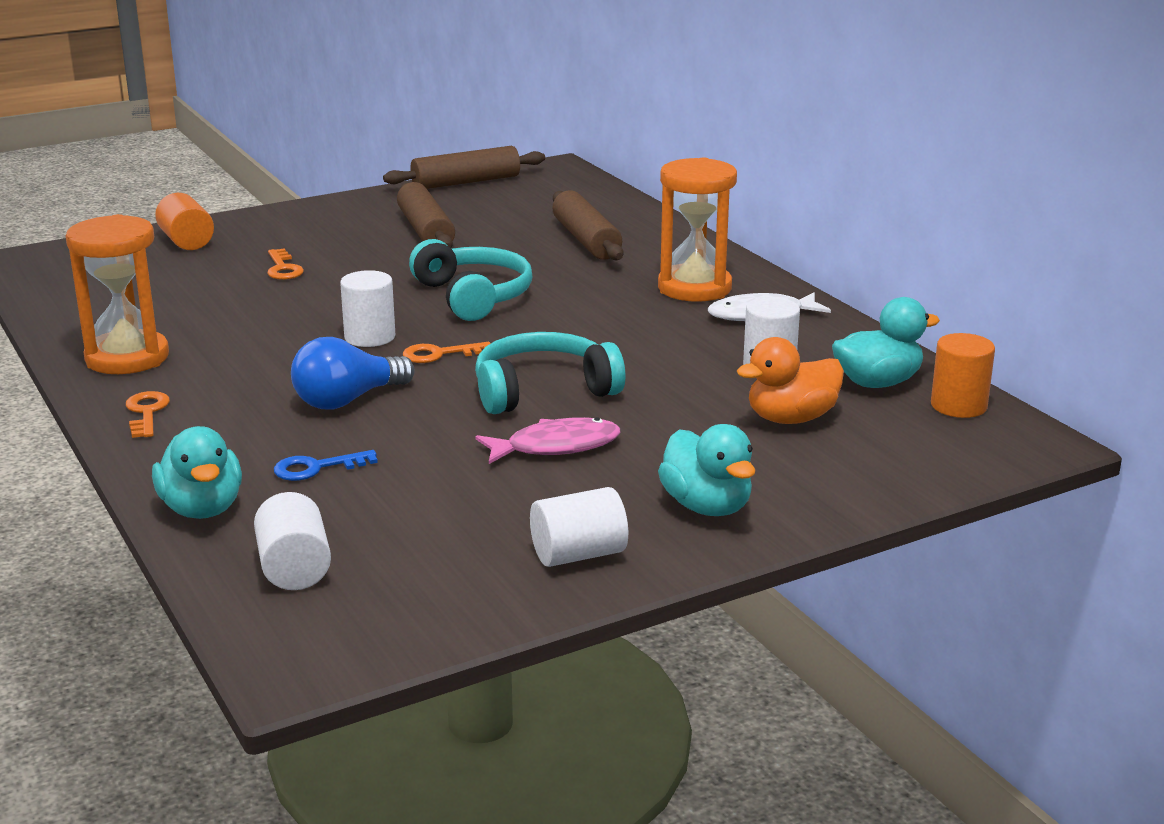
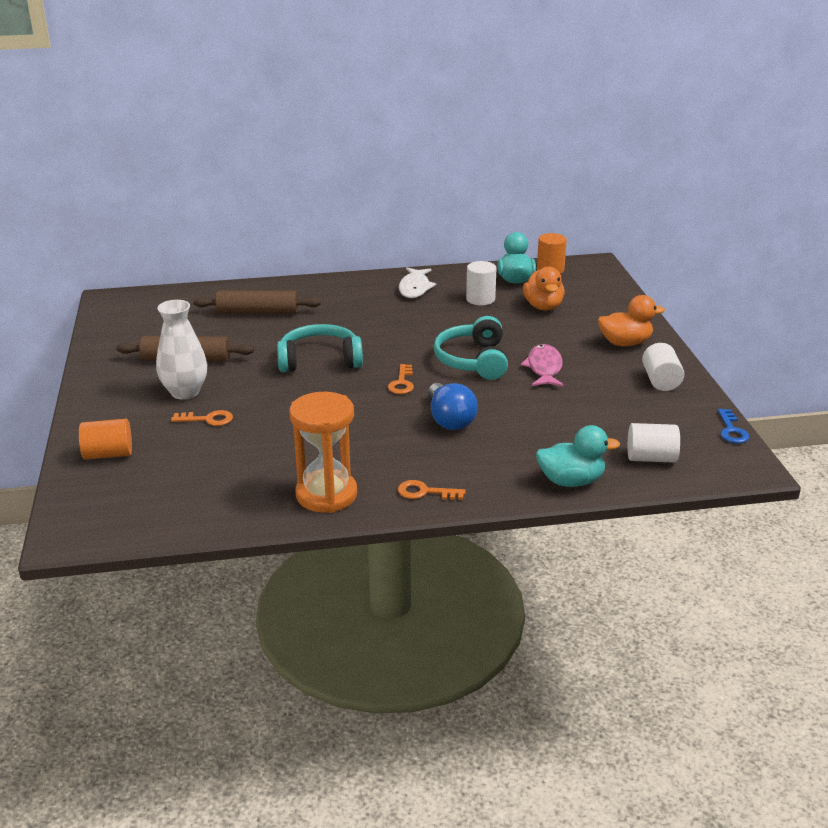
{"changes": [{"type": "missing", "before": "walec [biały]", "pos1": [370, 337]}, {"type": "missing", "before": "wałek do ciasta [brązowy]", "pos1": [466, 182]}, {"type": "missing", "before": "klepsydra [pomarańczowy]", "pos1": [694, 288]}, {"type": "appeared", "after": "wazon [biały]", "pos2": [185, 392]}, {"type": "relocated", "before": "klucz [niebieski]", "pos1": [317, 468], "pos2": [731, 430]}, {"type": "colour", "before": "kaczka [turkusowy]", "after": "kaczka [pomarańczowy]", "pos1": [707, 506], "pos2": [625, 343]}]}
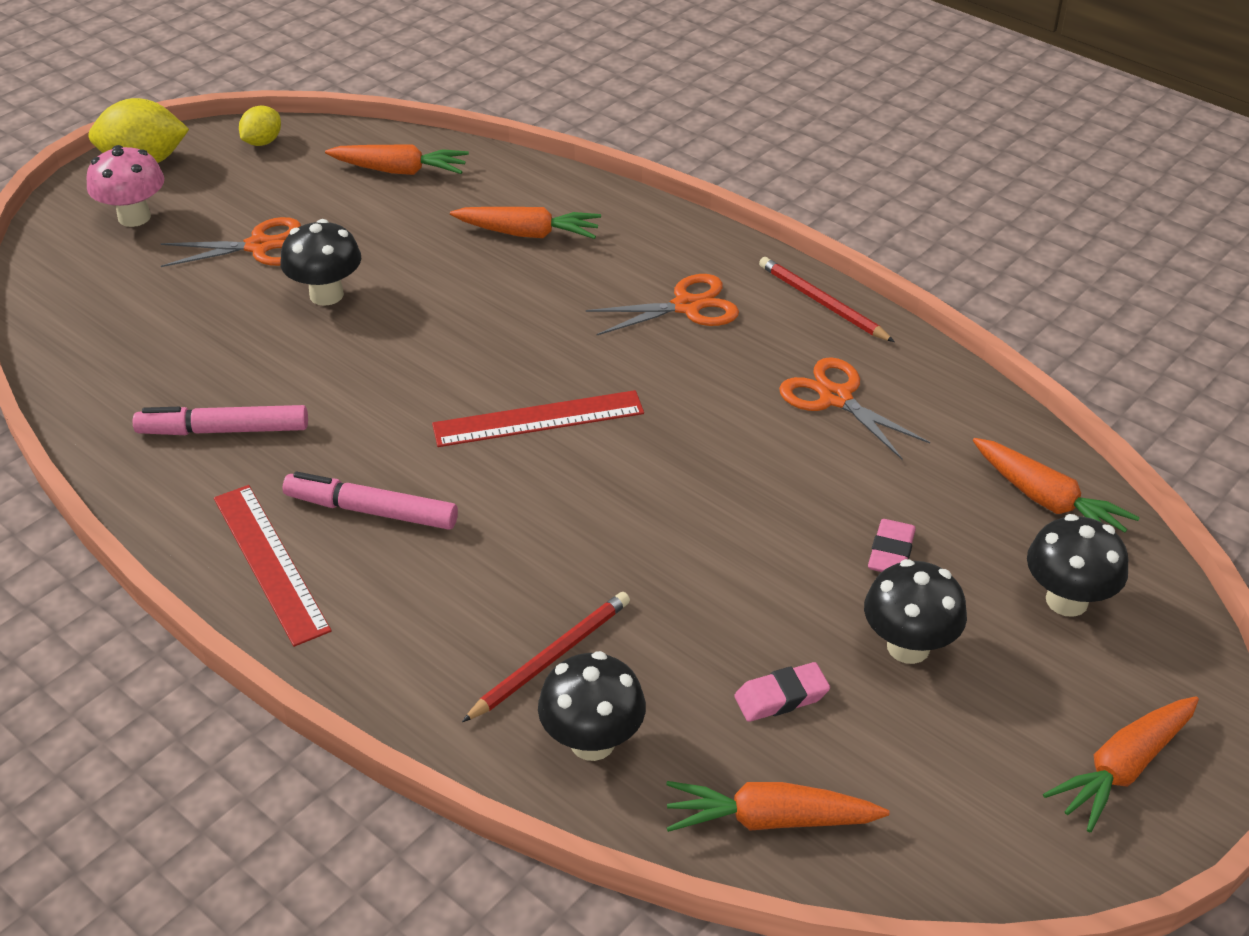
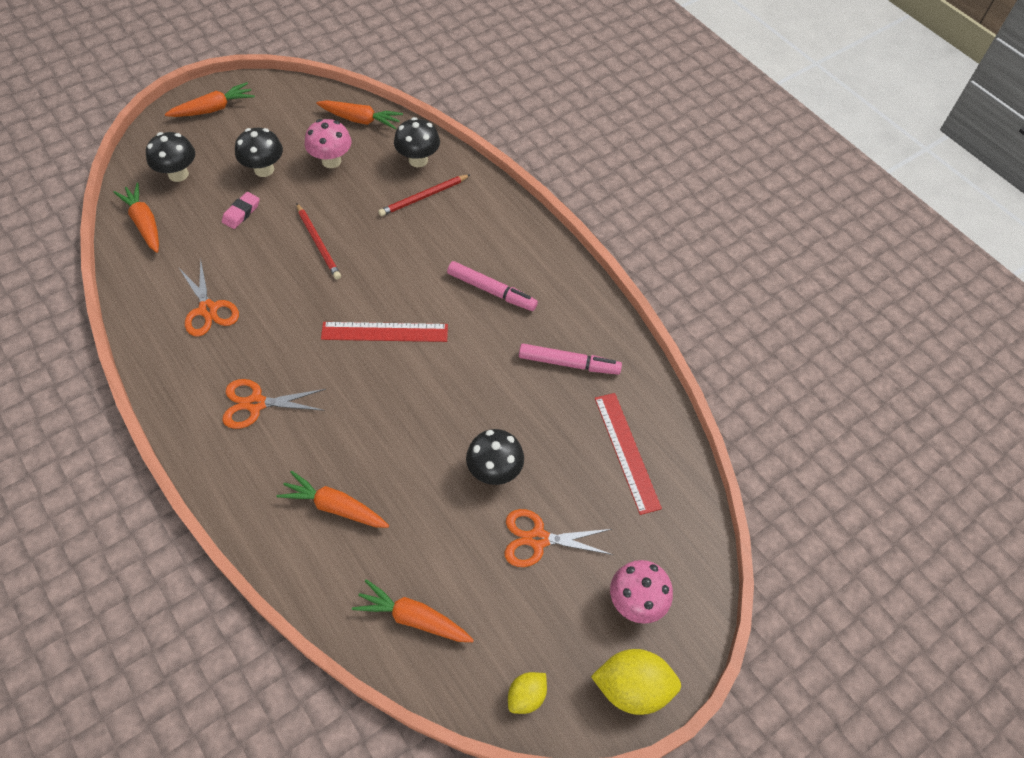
{"changes": [{"type": "relocated", "before": "linijka [czerwony]", "pos1": [270, 562], "pos2": [626, 451]}, {"type": "relocated", "before": "ołówek [czerwony]", "pos1": [822, 303], "pos2": [318, 243]}, {"type": "exchanged", "before": "gumka do mazania [różowy]", "after": "grzyb [różowy]", "pos1": [781, 697], "pos2": [331, 161]}]}
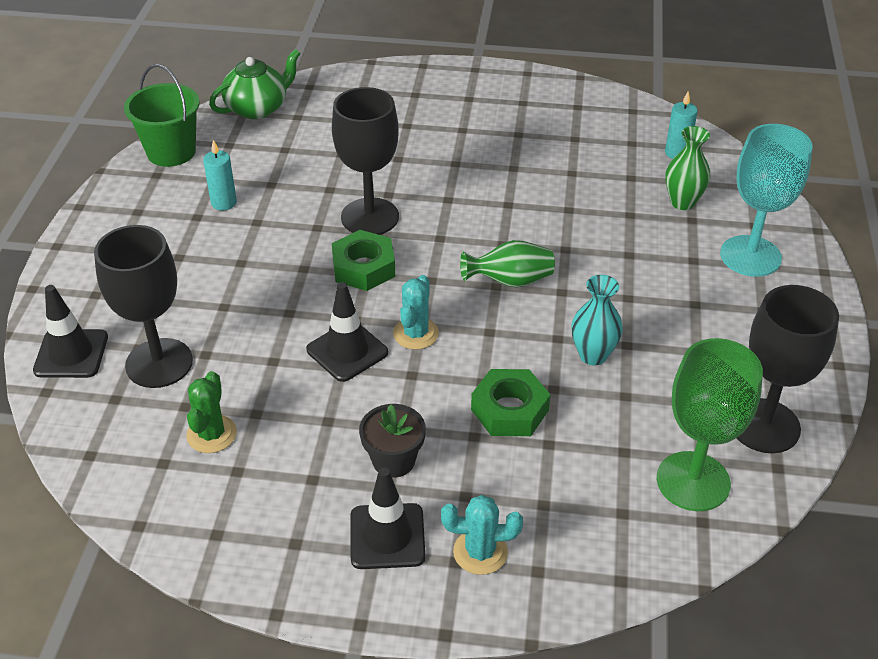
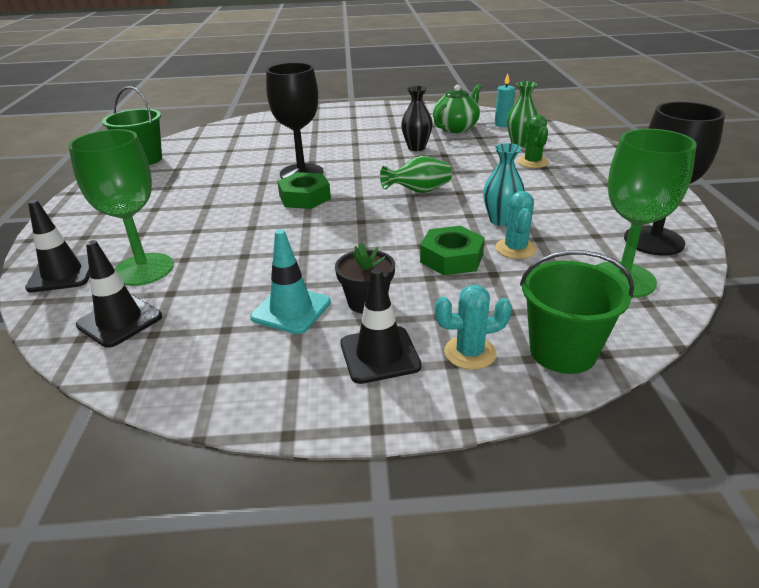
{"changes": [{"type": "missing", "before": "świeca [turkusowy]", "pos1": [224, 203]}, {"type": "missing", "before": "kielich [turkusowy]", "pos1": [750, 256]}, {"type": "appeared", "after": "pachołek [turkusowy]", "pos2": [291, 310]}, {"type": "appeared", "after": "wazon [czarny]", "pos2": [416, 148]}, {"type": "appeared", "after": "wiadro [zielony]", "pos2": [562, 351]}, {"type": "relocated", "before": "kaktus [zielony]", "pos1": [211, 434], "pos2": [532, 162]}, {"type": "relocated", "before": "imbryk [zielony]", "pos1": [258, 108], "pos2": [456, 128]}, {"type": "relocated", "before": "pachołek [czarny]", "pos1": [347, 351], "pos2": [119, 321]}, {"type": "relocated", "before": "kaktus [turkusowy]", "pos1": [415, 333], "pos2": [515, 249]}, {"type": "colour", "before": "kielich [czarny]", "after": "kielich [zielony]", "pos1": [159, 363], "pos2": [143, 269]}]}
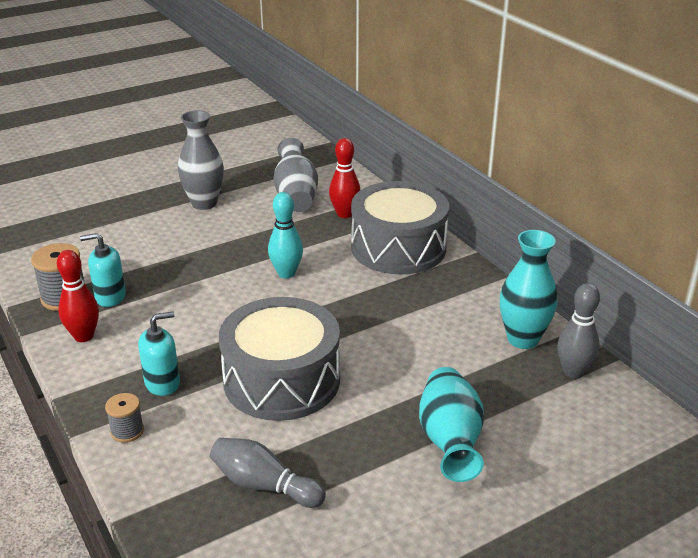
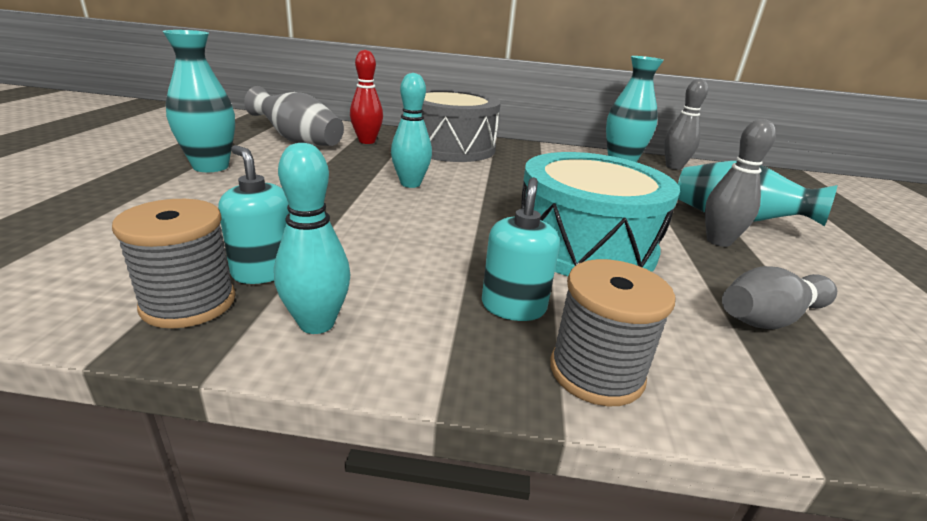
{"changes": [{"type": "appeared", "after": "kręgiel [szary]", "pos2": [718, 241]}, {"type": "colour", "before": "kręgiel [czerwony]", "after": "kręgiel [turkusowy]", "pos1": [84, 336], "pos2": [317, 323]}, {"type": "colour", "before": "wazon [szary]", "after": "wazon [turkusowy]", "pos1": [204, 203], "pos2": [211, 167]}, {"type": "colour", "before": "bęben [szary]", "after": "bęben [turkusowy]", "pos1": [282, 380], "pos2": [584, 245]}, {"type": "spun", "before": "dozownik mydła [turkusowy]", "pos1": [110, 297], "pos2": [264, 271], "turn": 105}, {"type": "size", "before": "szpulka [szary]", "pos1": [127, 431], "pos2": [596, 372], "scale": 1.68}]}
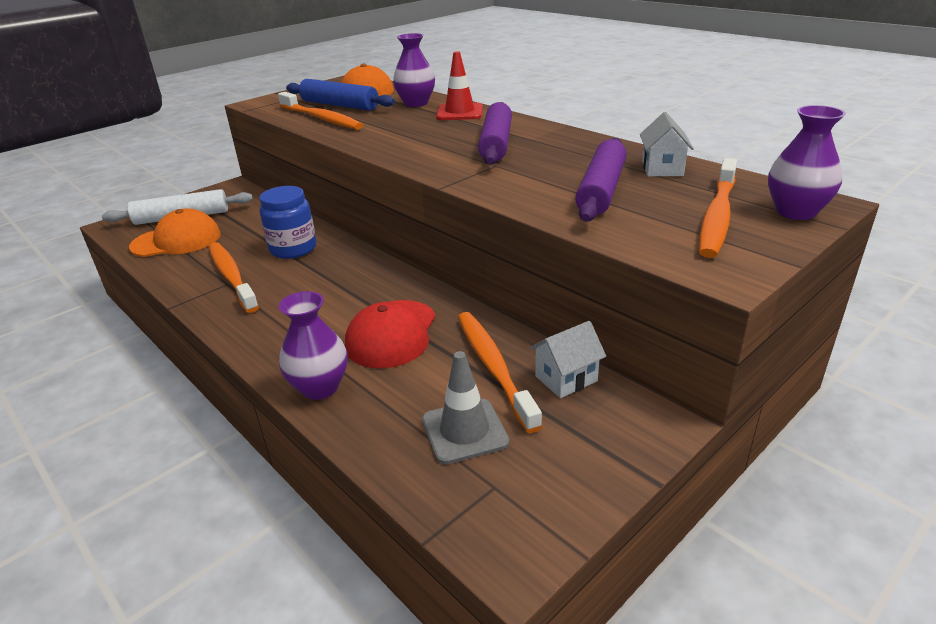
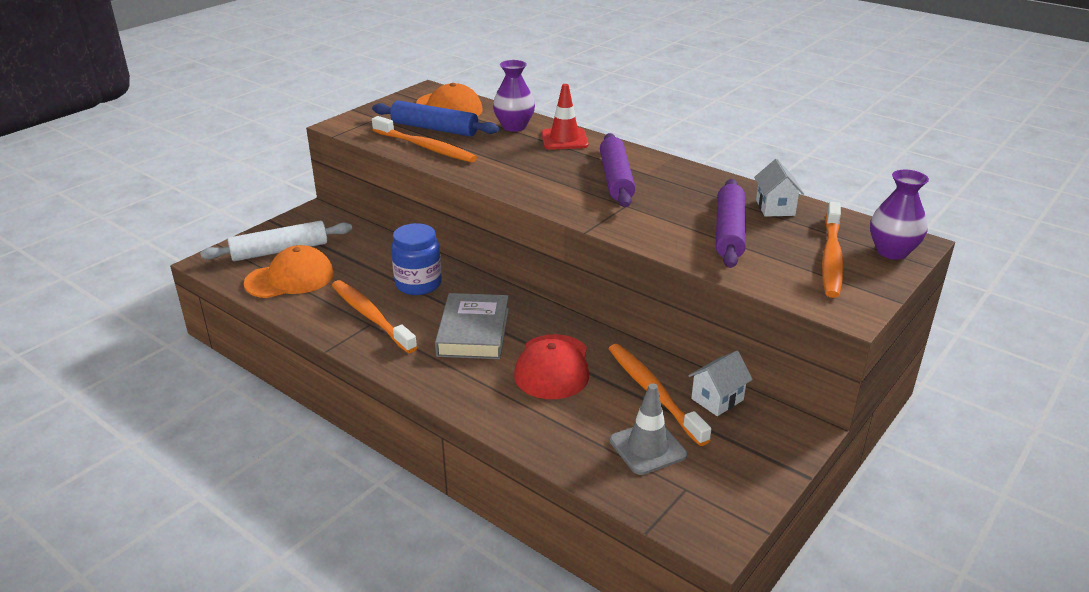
{"changes": [{"type": "missing", "before": "wazon [fioletowy]", "pos1": [320, 387]}, {"type": "appeared", "after": "książka [szary]", "pos2": [473, 332]}]}
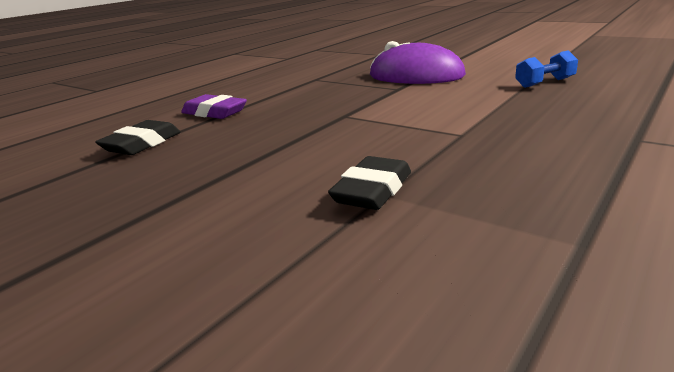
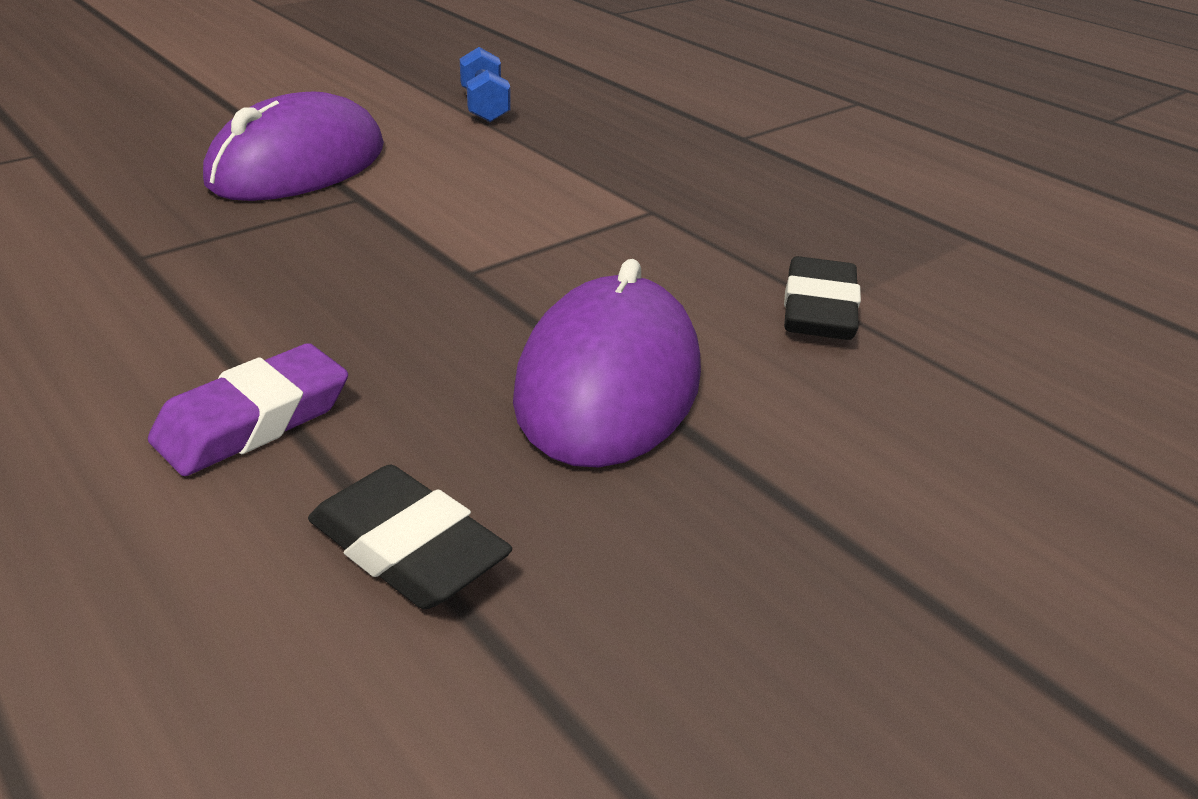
{"changes": [{"type": "appeared", "after": "myszka [fioletowy]", "pos2": [608, 383]}, {"type": "spun", "before": "gumka do mazania [czarny]", "pos1": [372, 191], "pos2": [818, 310], "turn": 60}]}
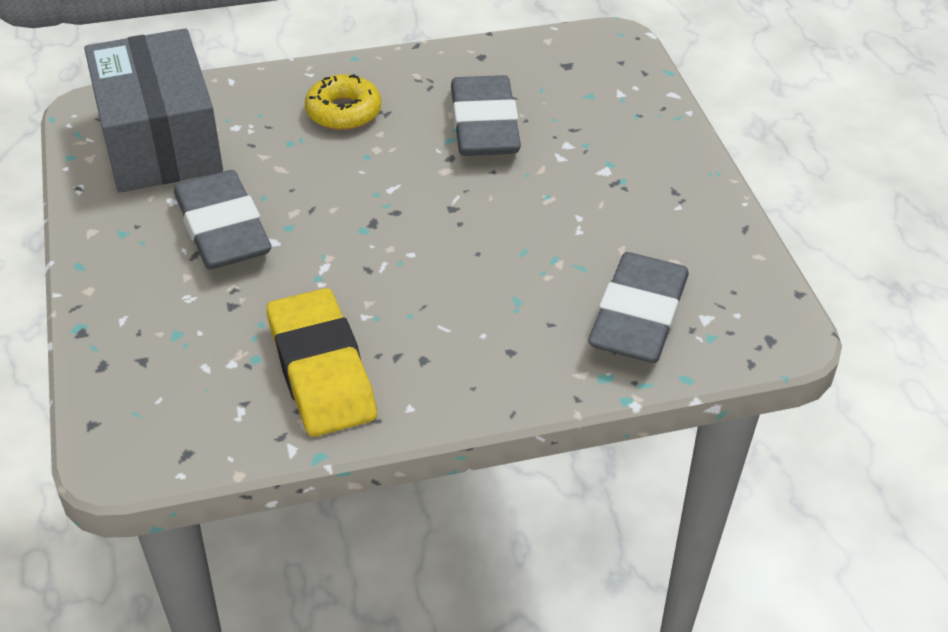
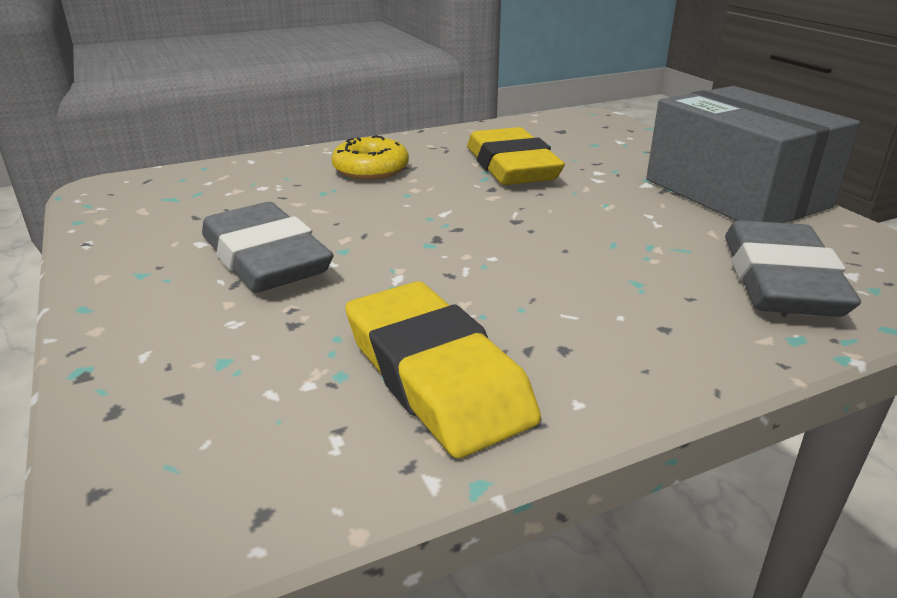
{"changes": [{"type": "relocated", "before": "pudełko [szary]", "pos1": [160, 141], "pos2": [735, 193]}, {"type": "colour", "before": "gumka do mazania [szary]", "after": "gumka do mazania [żółty]", "pos1": [484, 125], "pos2": [511, 166]}]}
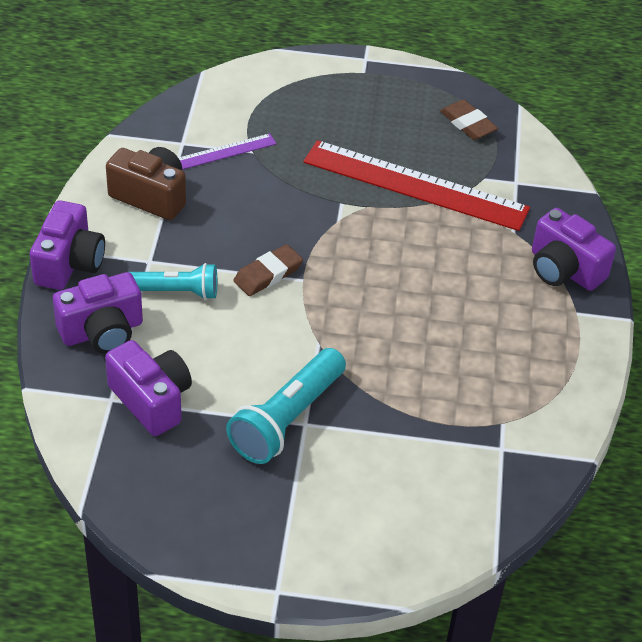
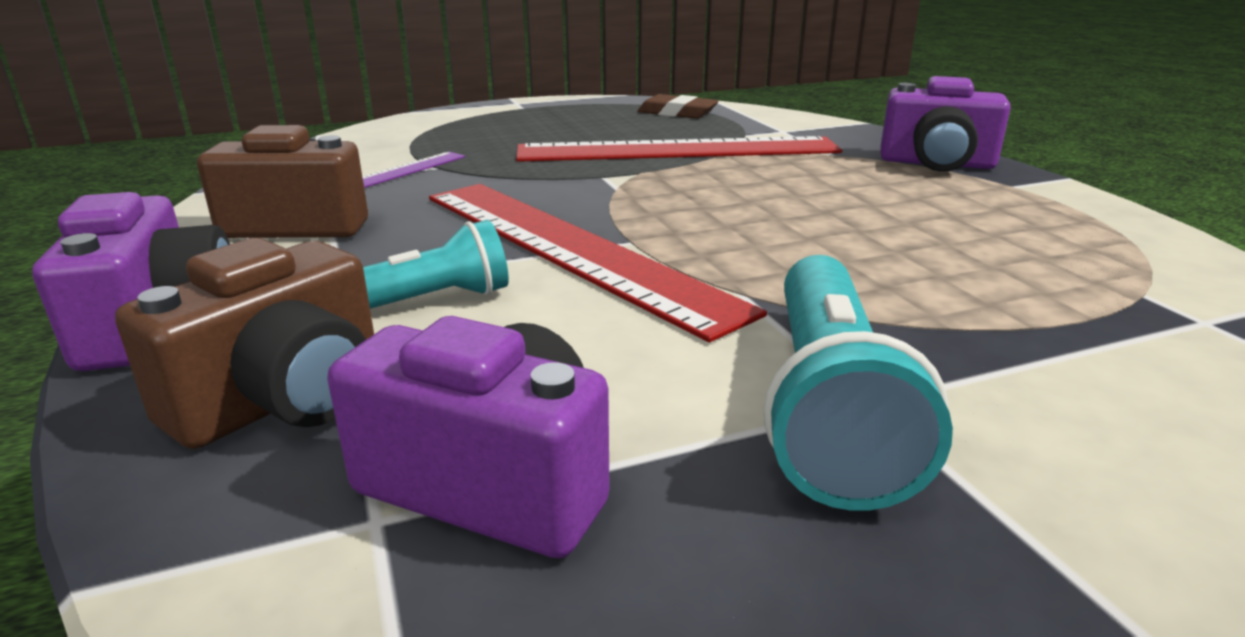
{"changes": [{"type": "exchanged", "before": "gumka do mazania [brązowy]", "after": "linijka [czerwony]", "pos1": [268, 274], "pos2": [570, 248]}, {"type": "colour", "before": "aparat fotograficzny [fioletowy]", "after": "aparat fotograficzny [brązowy]", "pos1": [102, 331], "pos2": [284, 399]}]}
